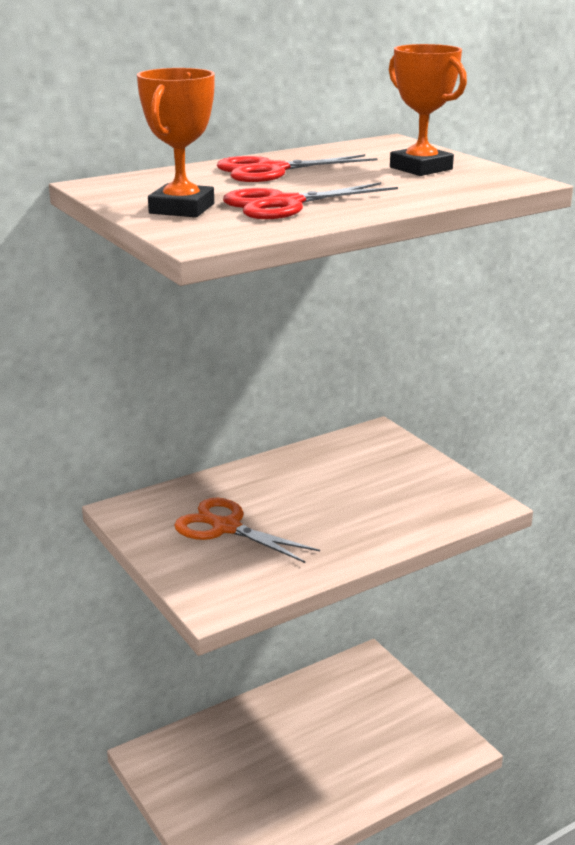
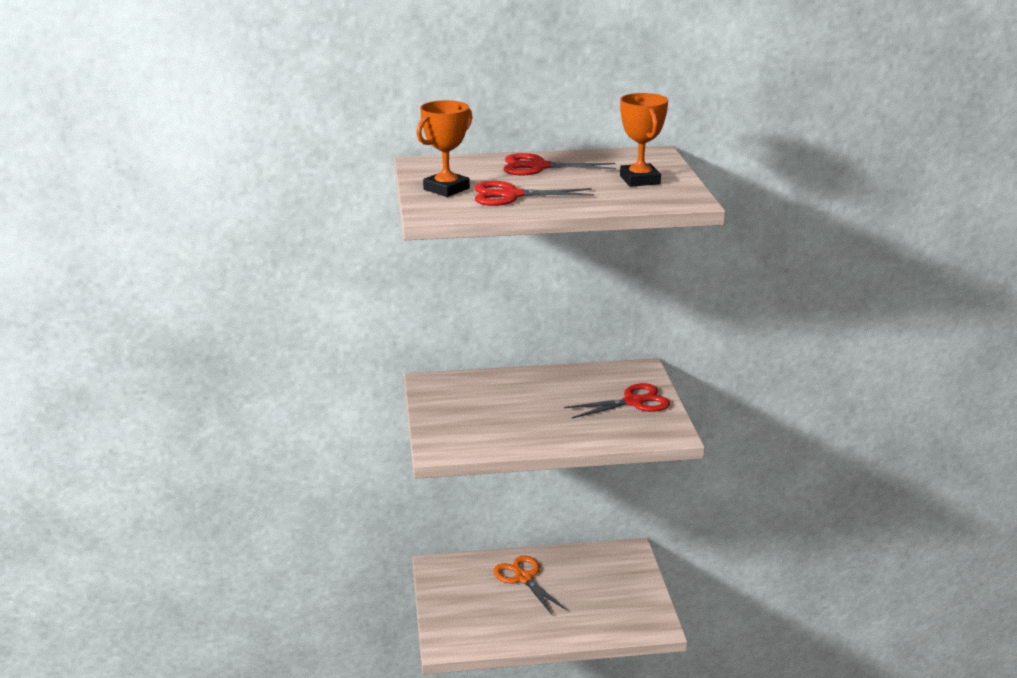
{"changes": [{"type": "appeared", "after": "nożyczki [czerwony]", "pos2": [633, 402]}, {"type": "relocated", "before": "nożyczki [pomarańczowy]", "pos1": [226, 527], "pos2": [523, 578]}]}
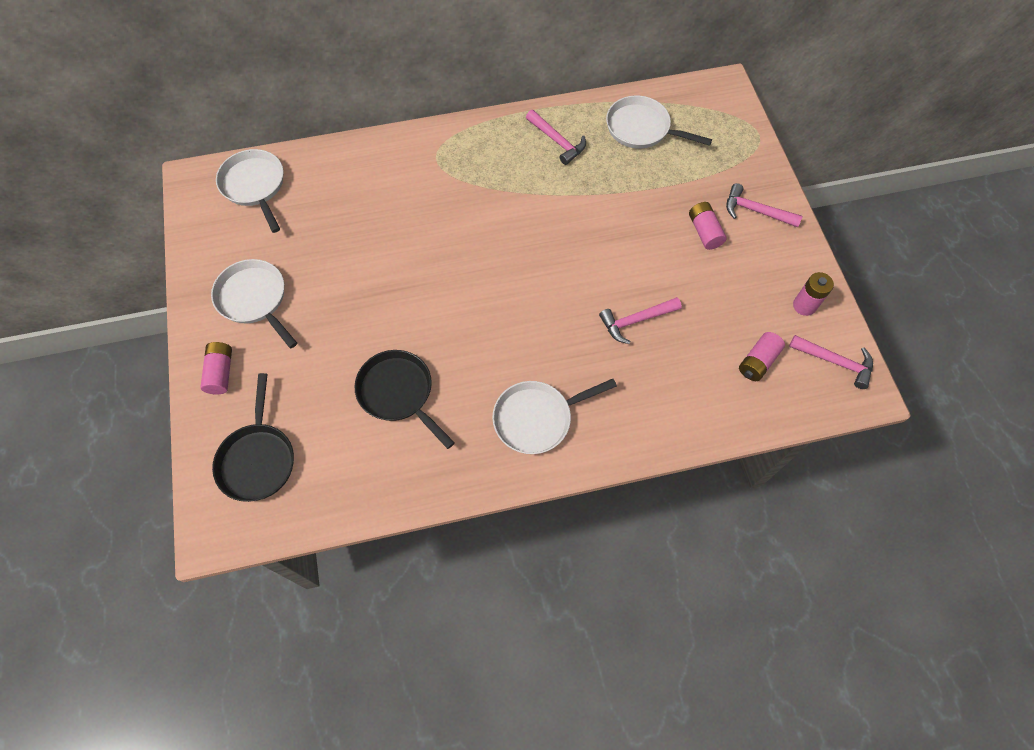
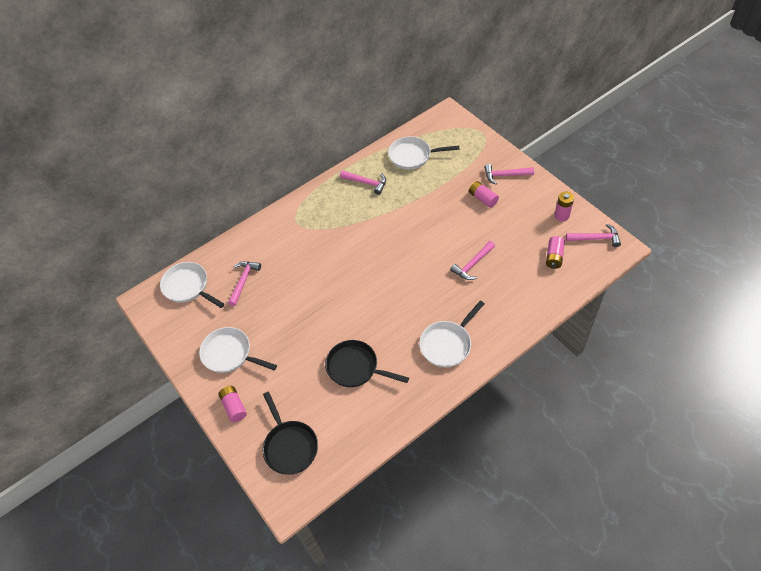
{"changes": [{"type": "appeared", "after": "młotek [różowy]", "pos2": [243, 281]}]}
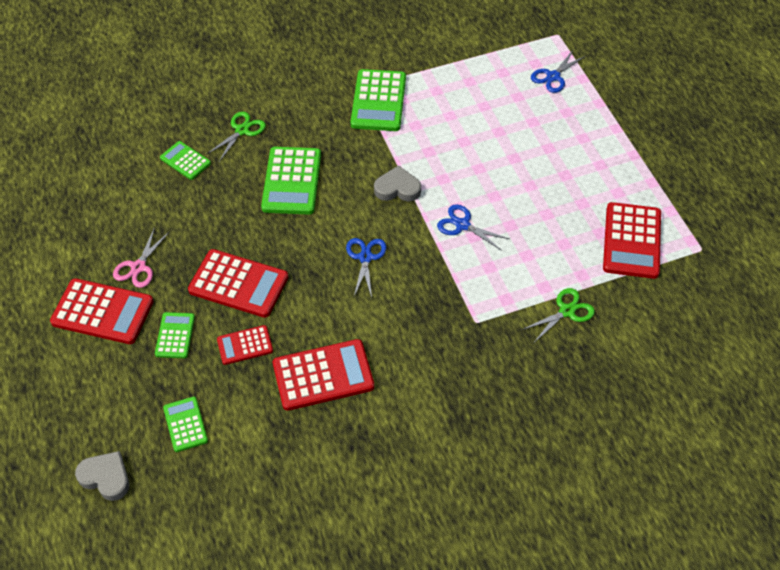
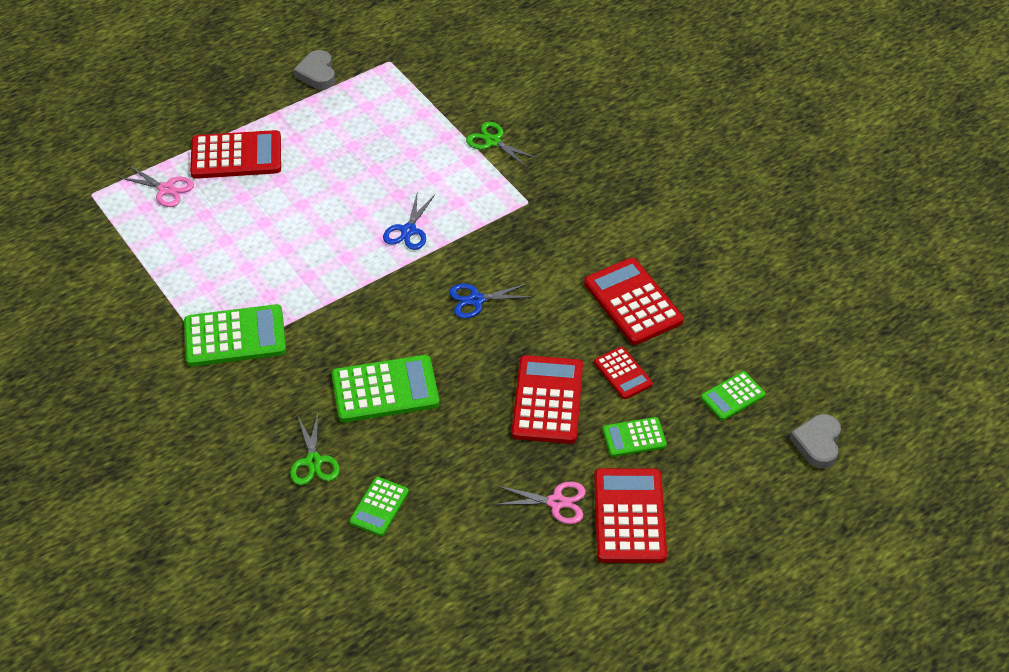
{"changes": [{"type": "relocated", "before": "serce [szary]", "pos1": [397, 188], "pos2": [317, 73]}, {"type": "relocated", "before": "kalkulator [czerwony]", "pos1": [632, 241], "pos2": [236, 156]}, {"type": "colour", "before": "nożyczki [niebieski]", "after": "nożyczki [różowy]", "pos1": [553, 76], "pos2": [166, 189]}, {"type": "spun", "before": "nożyczki [zielony]", "pos1": [242, 130], "pos2": [313, 461], "turn": -120}]}
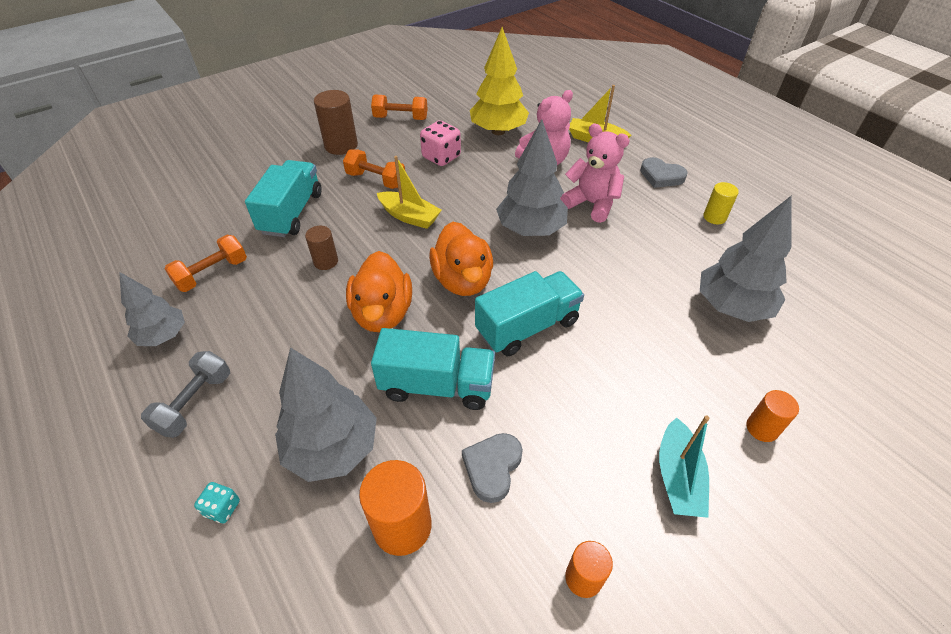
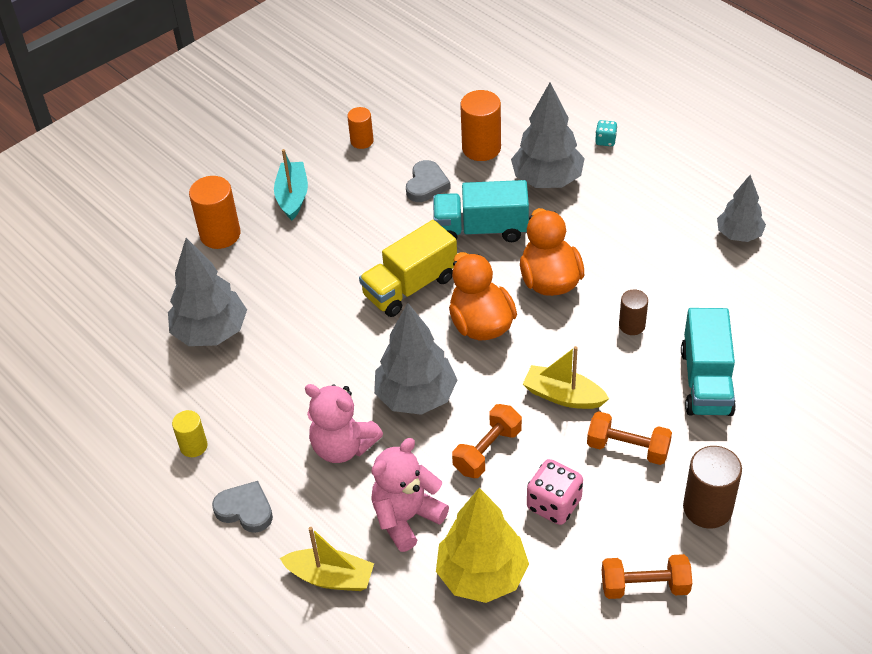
{"changes": [{"type": "missing", "before": "hantel [szary]", "pos1": [195, 403]}, {"type": "relocated", "before": "hantel [pomarańczowy]", "pos1": [212, 274], "pos2": [487, 451]}, {"type": "colour", "before": "ciężarówka [turkusowy]", "after": "ciężarówka [żółty]", "pos1": [527, 327], "pos2": [410, 286]}, {"type": "size", "before": "walec [pomarańczowy]", "pos1": [762, 428], "pos2": [220, 234], "scale": 1.67}]}
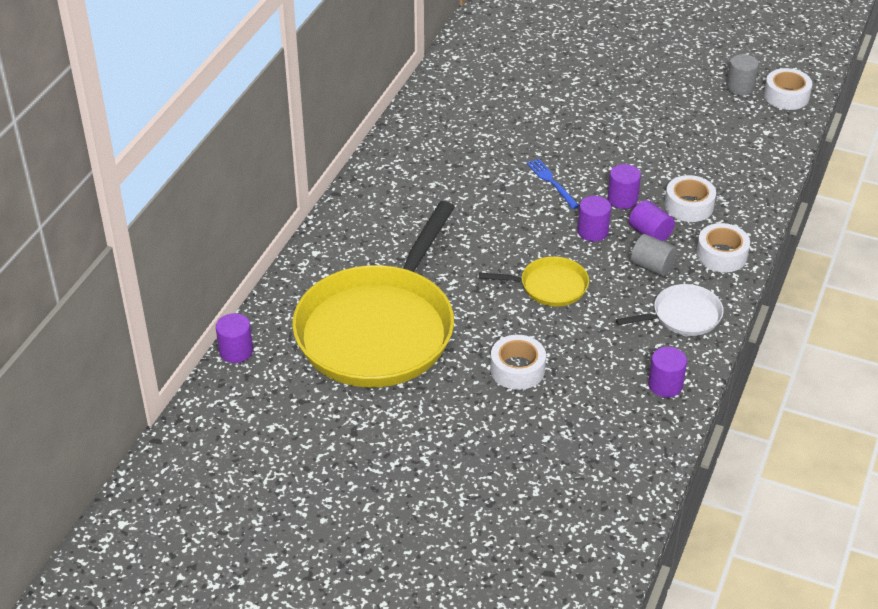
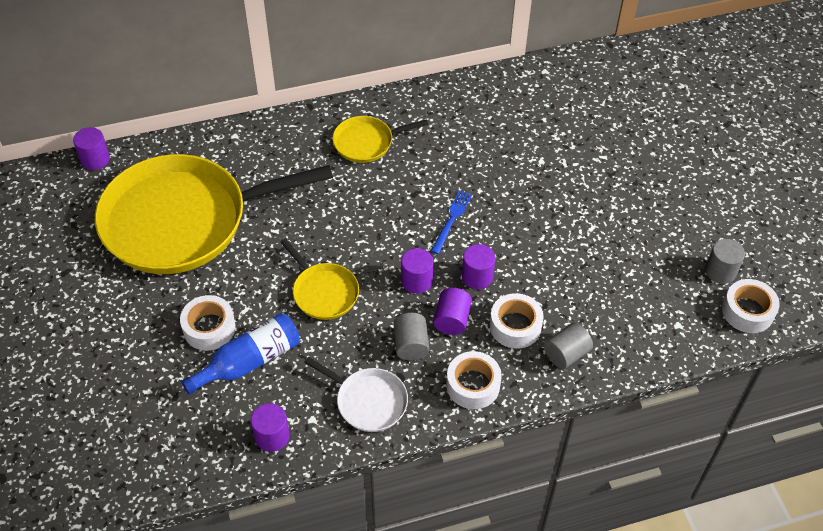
{"changes": [{"type": "appeared", "after": "butelka [niebieski]", "pos2": [249, 361]}, {"type": "appeared", "after": "patelnia [żółty]", "pos2": [366, 142]}, {"type": "appeared", "after": "walec [szary]", "pos2": [566, 354]}]}
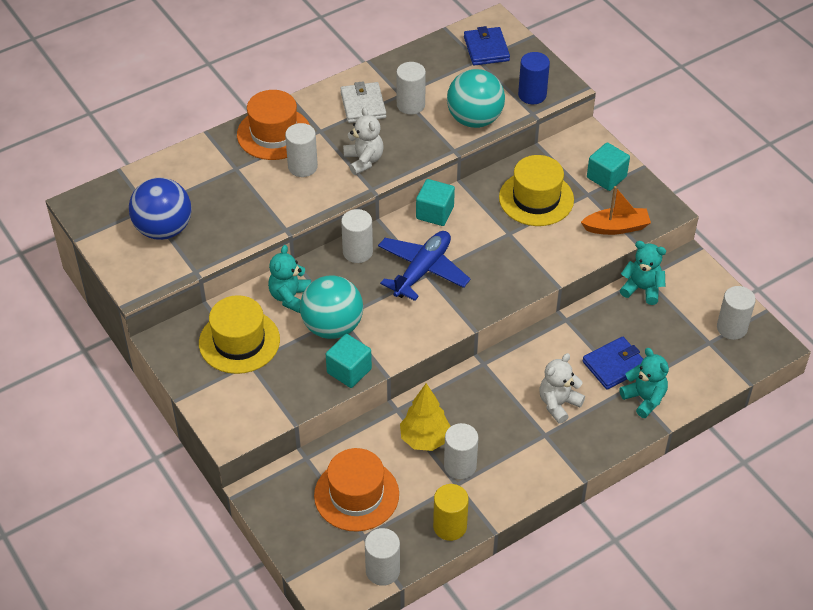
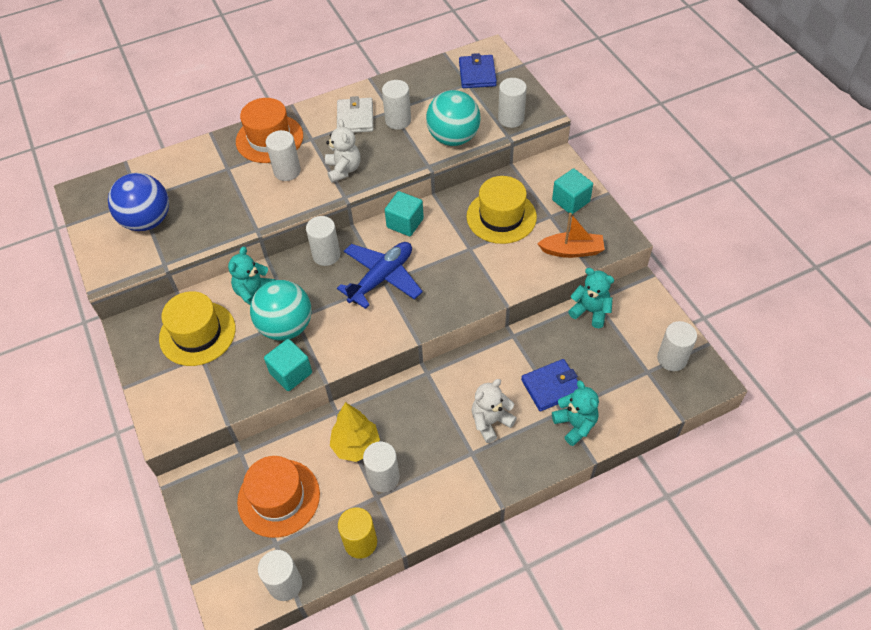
{"changes": [{"type": "colour", "before": "walec [niebieski]", "after": "walec [biały]", "pos1": [532, 95], "pos2": [511, 119]}]}
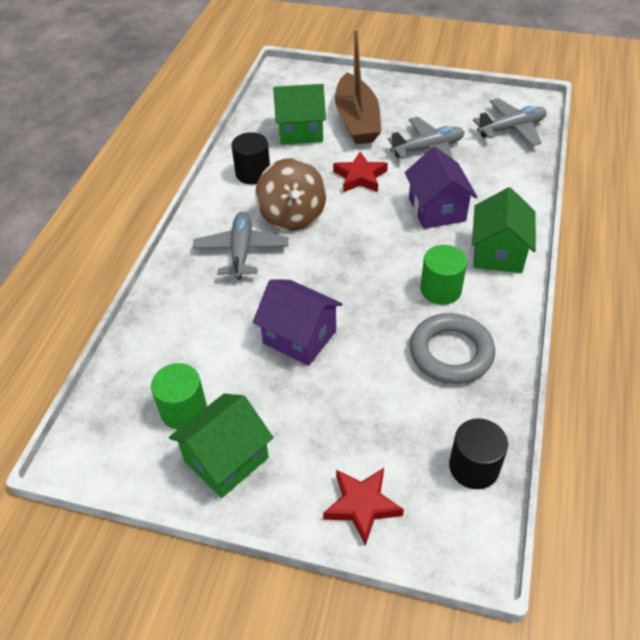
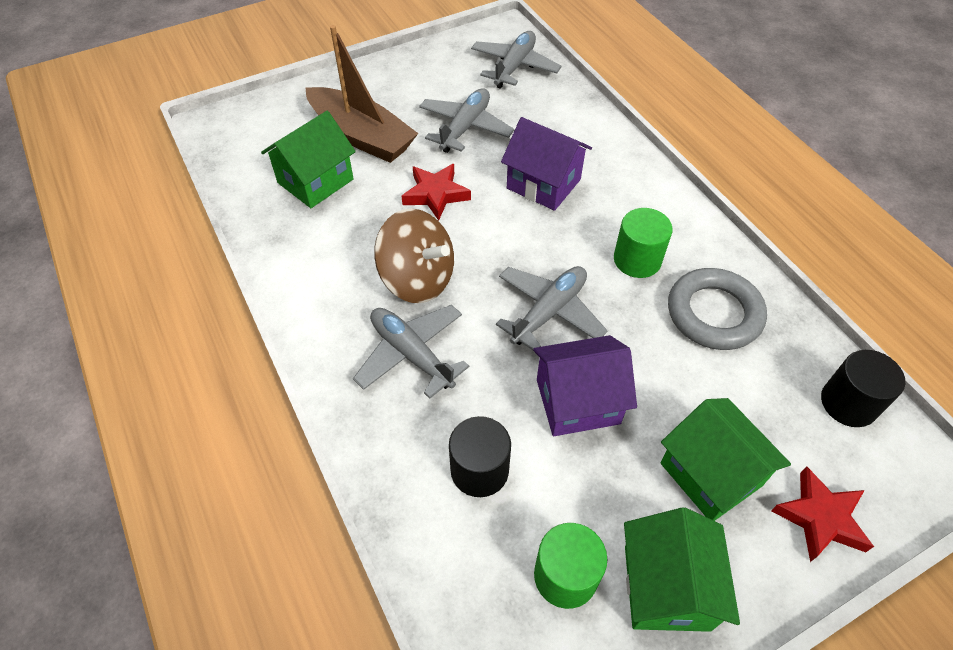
{"changes": [{"type": "appeared", "after": "samolot [szary]", "pos2": [549, 312]}, {"type": "relocated", "before": "walec [czarny]", "pos1": [253, 173], "pos2": [479, 470]}, {"type": "relocated", "before": "domek [zielony]", "pos1": [498, 253], "pos2": [710, 474]}]}
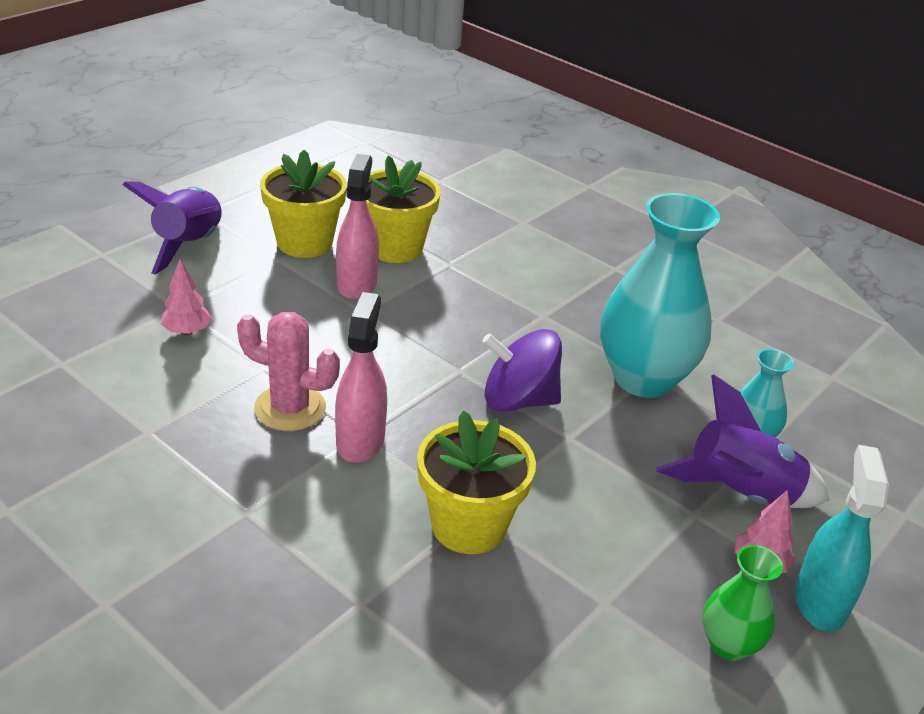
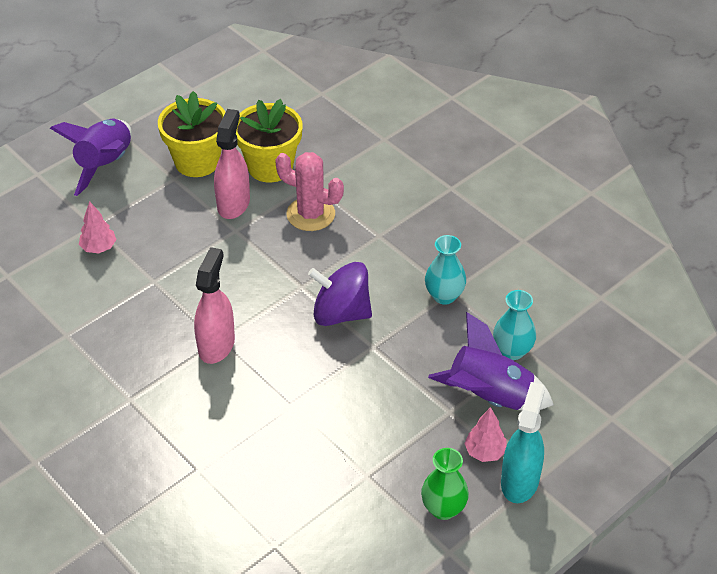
{"changes": [{"type": "missing", "before": "doniczka [żółty]", "pos1": [469, 525]}, {"type": "relocated", "before": "kaktus [różowy]", "pos1": [290, 408], "pos2": [310, 214]}, {"type": "size", "before": "wazon [turkusowy]", "pos1": [643, 378], "pos2": [444, 296], "scale": 0.49}]}
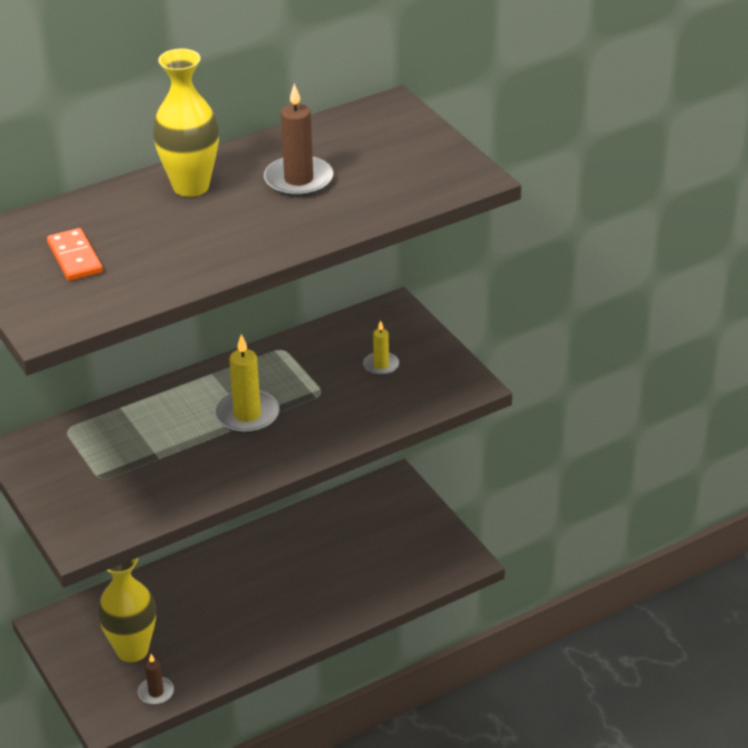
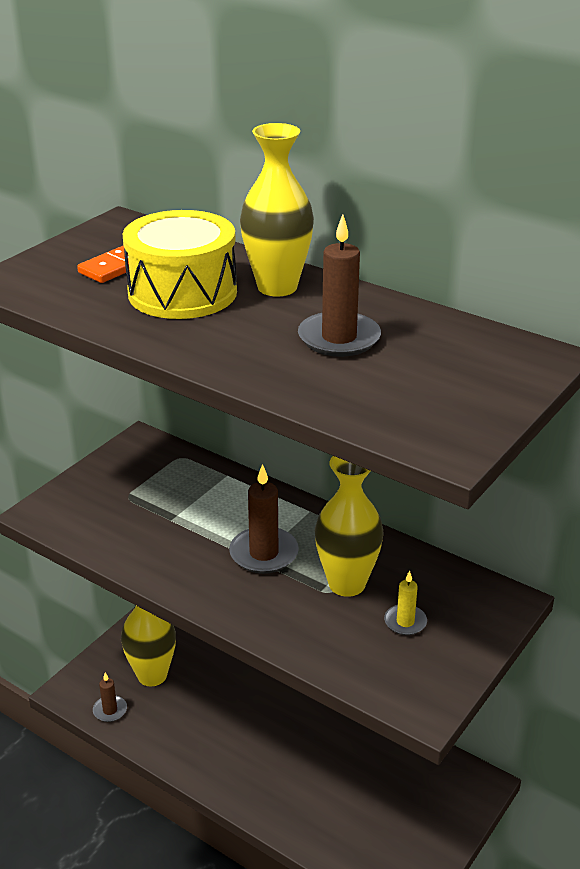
{"changes": [{"type": "appeared", "after": "bęben [żółty]", "pos2": [182, 292]}, {"type": "appeared", "after": "wazon [żółty]", "pos2": [347, 584]}, {"type": "colour", "before": "świeca [żółty]", "after": "świeca [brązowy]", "pos1": [247, 415], "pos2": [264, 553]}]}
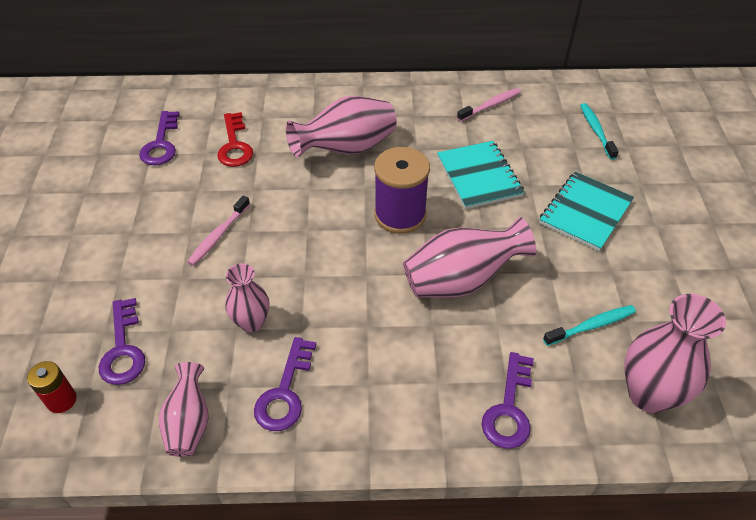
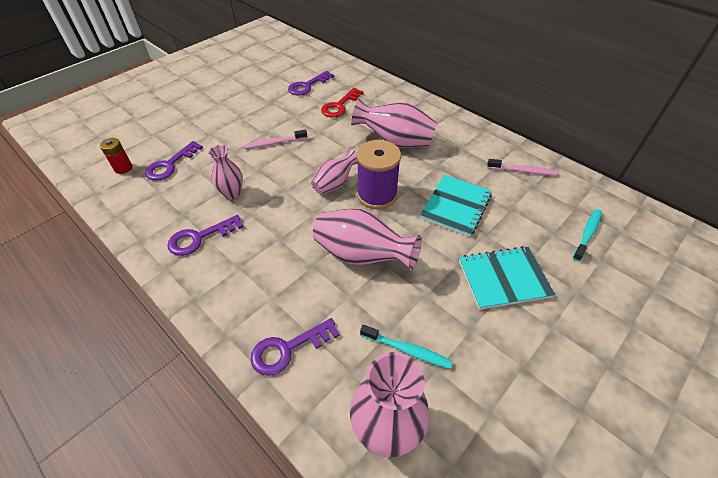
{"changes": [{"type": "relocated", "before": "wazon [różowy]", "pos1": [189, 423], "pos2": [335, 183]}]}
